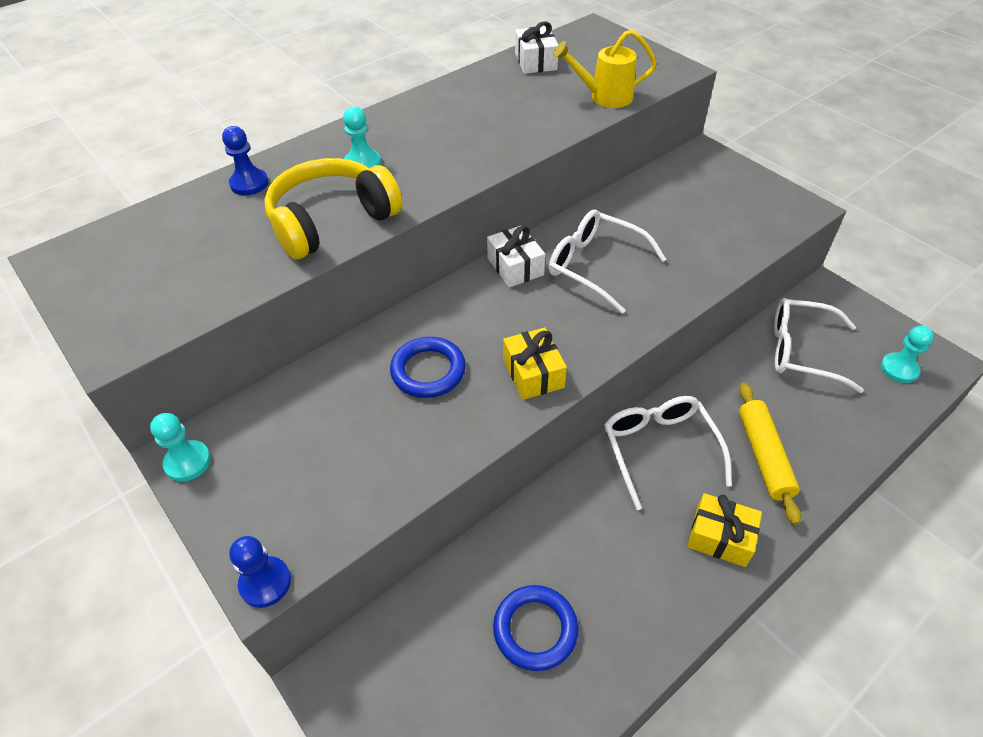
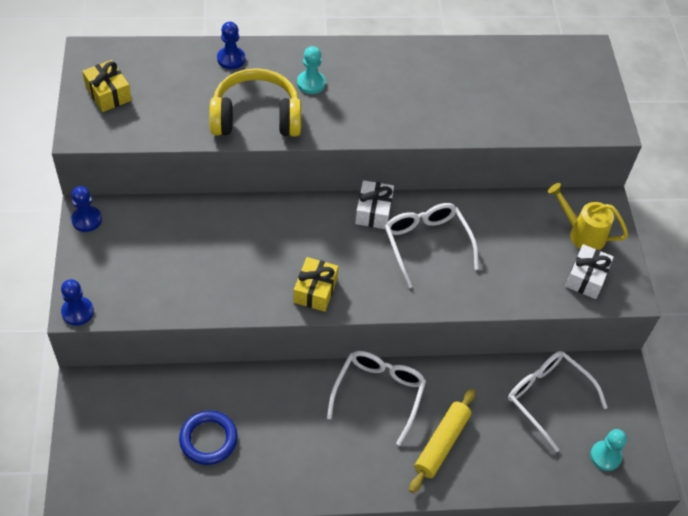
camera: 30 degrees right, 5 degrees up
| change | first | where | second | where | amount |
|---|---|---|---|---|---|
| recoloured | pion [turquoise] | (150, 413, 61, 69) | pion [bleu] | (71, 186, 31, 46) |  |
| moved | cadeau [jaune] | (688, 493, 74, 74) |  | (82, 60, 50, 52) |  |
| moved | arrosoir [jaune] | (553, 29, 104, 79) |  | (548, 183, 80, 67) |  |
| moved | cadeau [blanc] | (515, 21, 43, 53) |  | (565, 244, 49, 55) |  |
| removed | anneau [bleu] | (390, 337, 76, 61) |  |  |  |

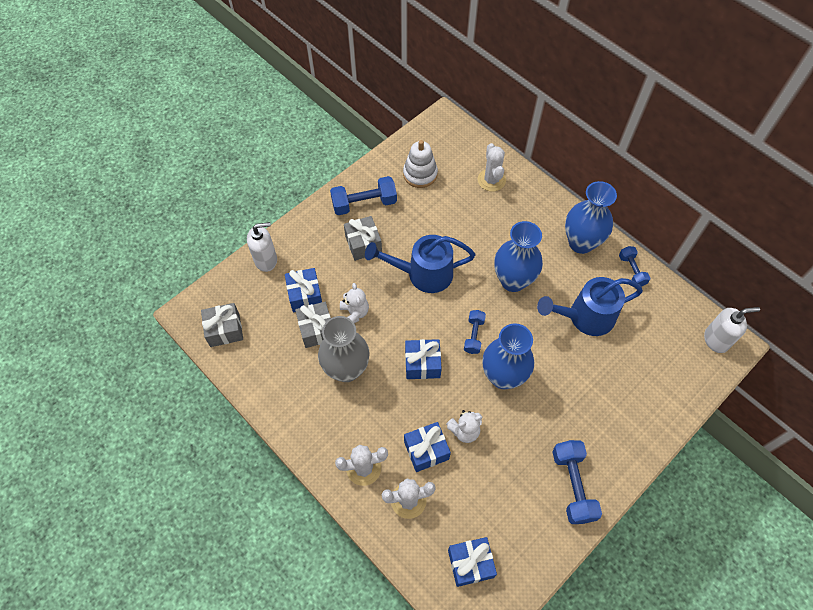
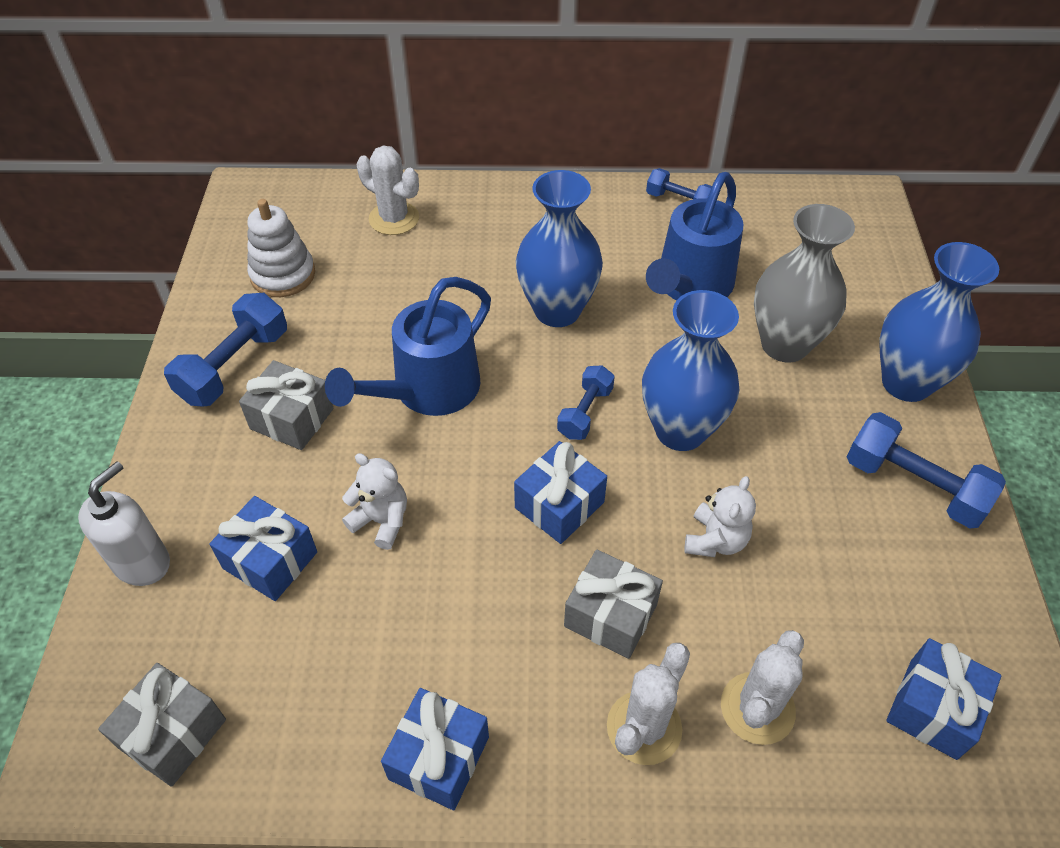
camera: 45 degrees left, 10 degrees down
| change | first | where | second | where | amount |
|---|---|---|---|---|---|
| moved | cadeau [bleu] | (404, 422, 47, 50) |  | (381, 688, 108, 122) |  |
| turned | haltère [bleu] | (464, 310, 22, 44) |  | (557, 365, 58, 75) | 60 degrees clockwise |
| moved | cadeau [gris] | (295, 302, 36, 46) |  | (564, 550, 99, 109) |  |
| moved | vase [gris] | (318, 316, 52, 66) |  | (754, 204, 101, 159) |  |
| moved | vase [bleu] | (565, 181, 52, 73) |  | (879, 242, 120, 160) |  |
| removed | distributeur de savon [blanc] | (704, 307, 56, 46) |  |  |  |

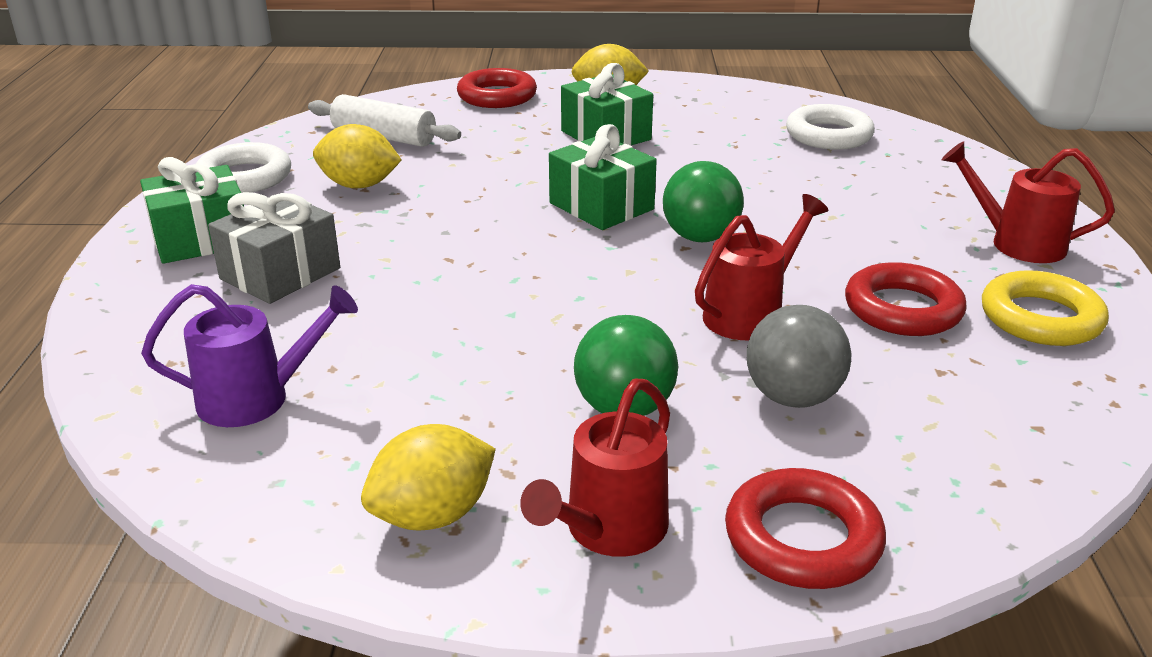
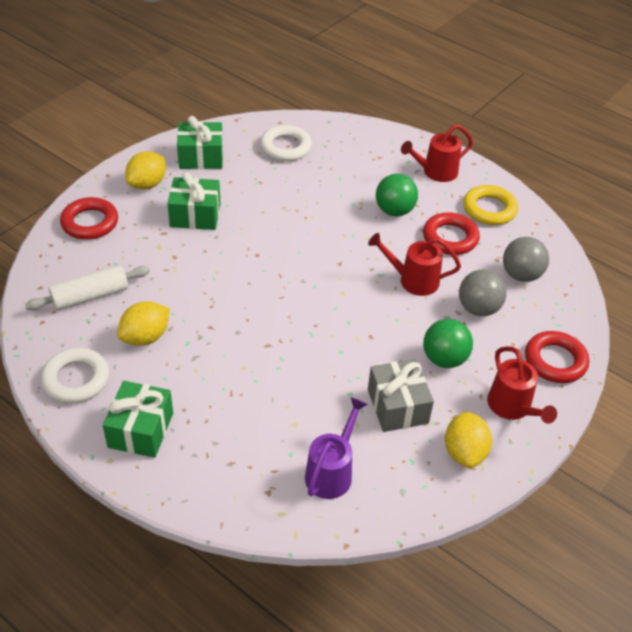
camera: 55 degrees left, 15 degrees up
| change | first | where | second | where | amount |
|---|---|---|---|---|---|
| moved | cadeau [vert] | (549, 124, 108, 106) |  | (177, 116, 46, 53) |  |
| turned | arrosoir [rouge] | (695, 194, 133, 146) |  | (368, 233, 93, 63) | 75 degrees counterclockwise |
| moved | cadeau [gris] | (208, 192, 132, 112) |  | (368, 359, 66, 73) |  |
| moved | balle [vert] | (663, 161, 81, 81) |  | (376, 174, 42, 42) |  |
| added |  |  | balle [gris] | (503, 237, 46, 45) |  |

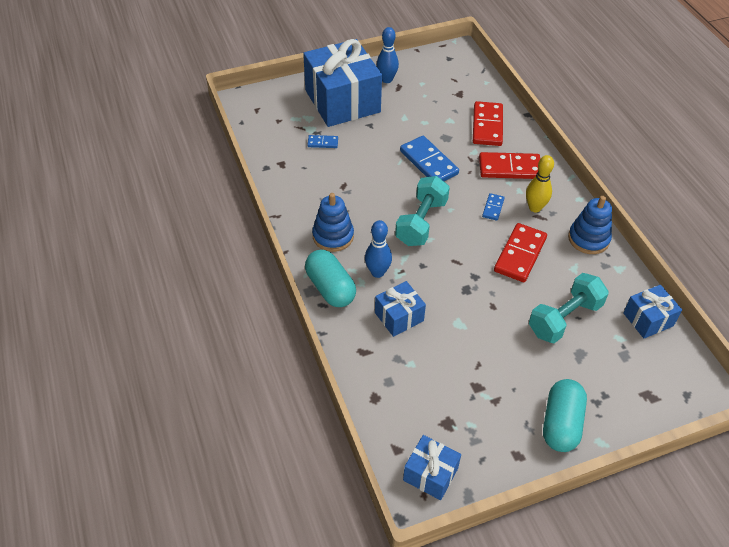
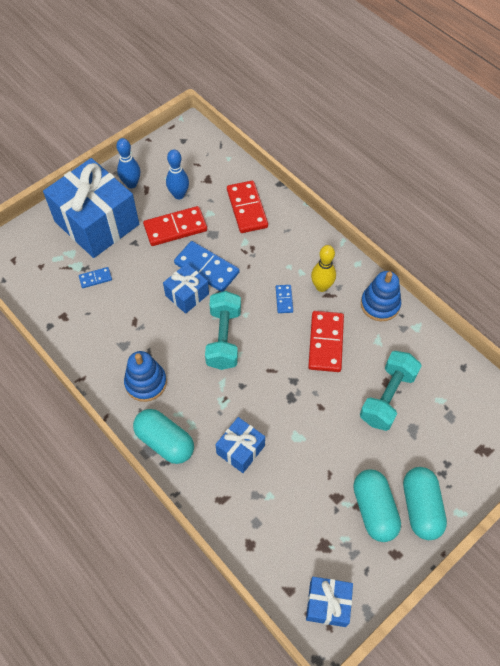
camera: 20 degrees left, 10 degrees up
| change | first | where | second | where | amount |
|---|---|---|---|---|---|
| moved | domino [rouge] | (479, 152, 61, 27) |  | (143, 206, 64, 40) |  |
| moved | cadeau [bleu] | (623, 285, 59, 54) |  | (163, 263, 46, 51) |  |
| moved | quille [bleu] | (365, 220, 27, 58) |  | (166, 149, 23, 50) |  |
| added |  |  | gélule [turquoise] | (353, 469, 48, 73) |  |

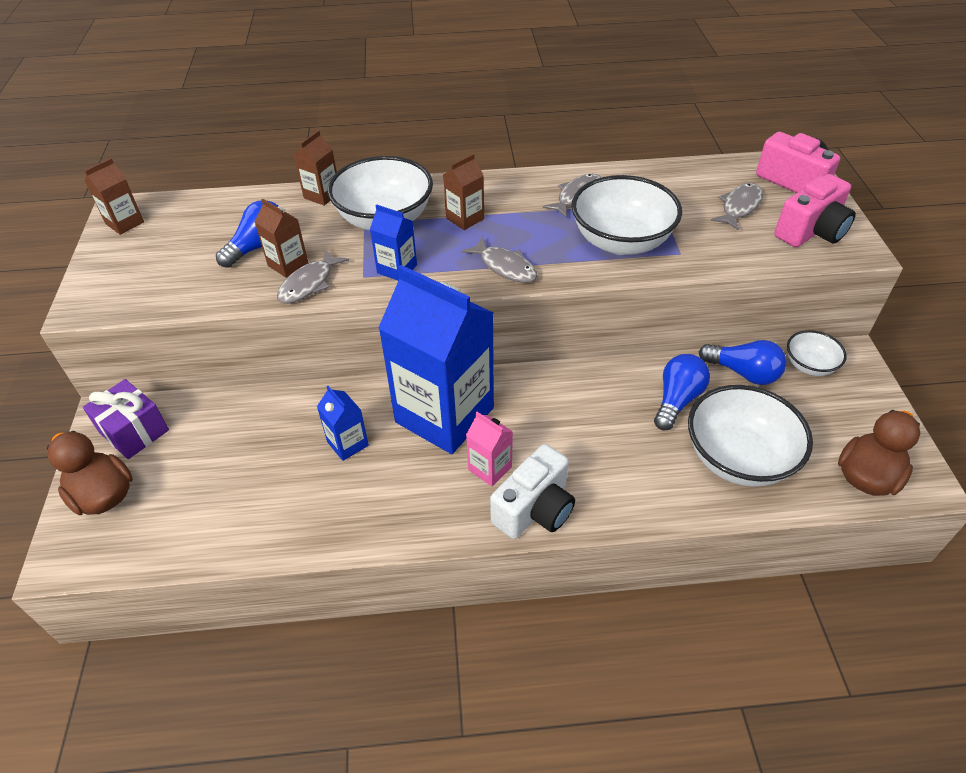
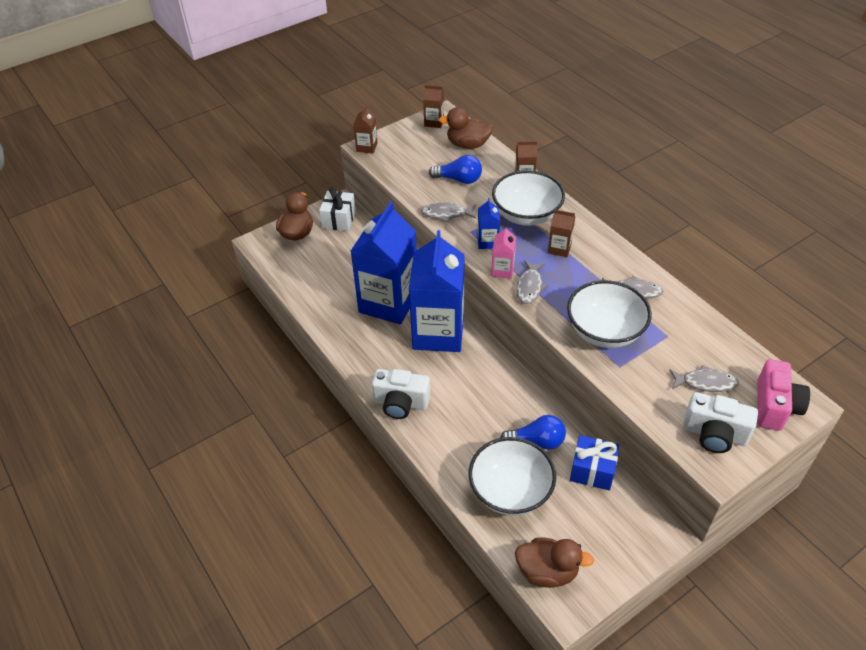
camera: 60 degrees right, 0 degrees up
| change | first | where | second | where | amount |
|---|---|---|---|---|---|
| recoloured | cadeau [violet] | (83, 379, 86, 80) | cadeau [blanc] | (319, 187, 37, 44) |  |
| resized | brique de lait [bleu] | (317, 386, 52, 75) |  | (351, 202, 66, 122) | x2.41 |
| moved | brique de lait [marron] | (255, 199, 53, 79) |  | (353, 106, 25, 47) |  |
| added |  |  | canard [marron] | (438, 107, 56, 42) |  |
| moved | brique de lait [rose] | (466, 412, 47, 74) |  | (491, 226, 25, 53) |  |
| replaced | ampoule [bleu] | (699, 340, 88, 45) | cadeau [bleu] | (570, 435, 49, 55) |  |
| recoloured | appareil photo [rose] | (774, 174, 82, 73) | appareil photo [blanc] | (683, 392, 75, 61) |  |
| removed | bol [blanc] | (787, 330, 60, 46) |  |  |  |

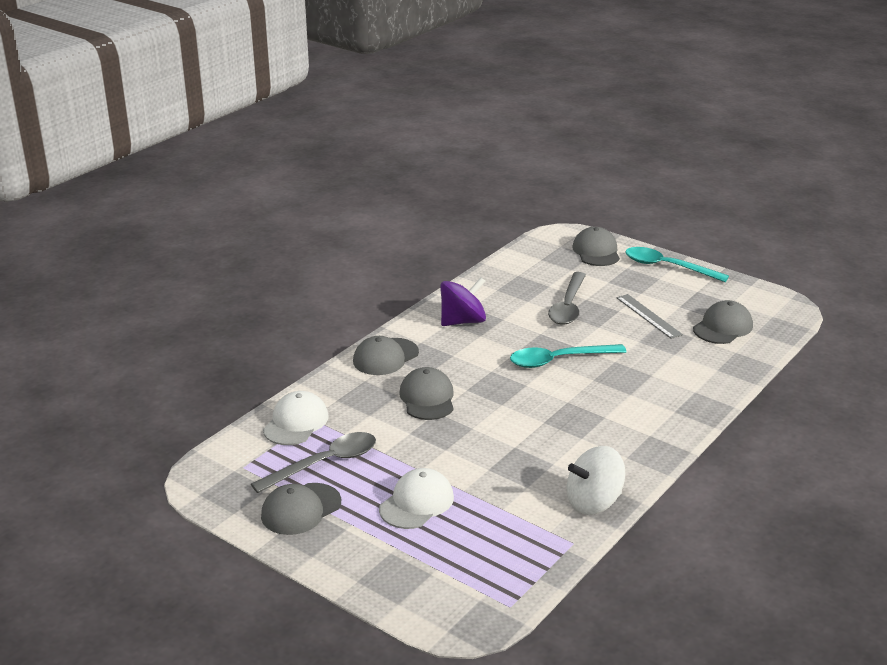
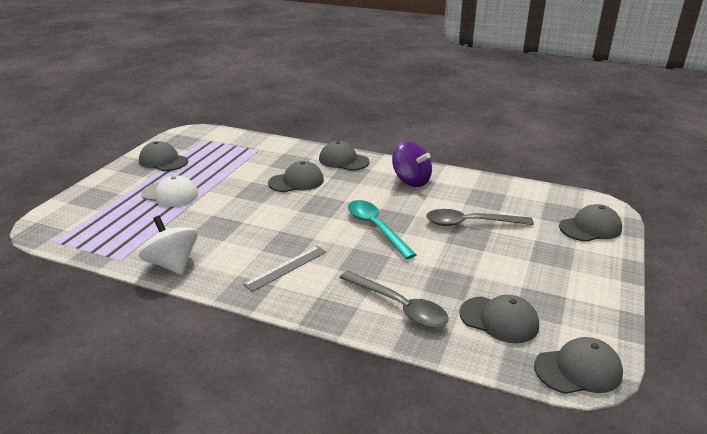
camera: 75 degrees right, 0 degrees up
| change | first | where | second | where | amount |
|---|---|---|---|---|---|
| moved | règle [gris] | (616, 294, 67, 45) |  | (243, 246, 83, 46) |  |
| moved | cuillère [gris] | (251, 432, 125, 61) |  | (339, 271, 110, 57) |  |
| added |  |  | casquette [gris] | (534, 337, 89, 57) |  |
| removed | casquette [blanc] | (263, 391, 66, 54) |  |  |  |
| removed | cuillère [turquoise] | (626, 247, 103, 35) |  |  |  |

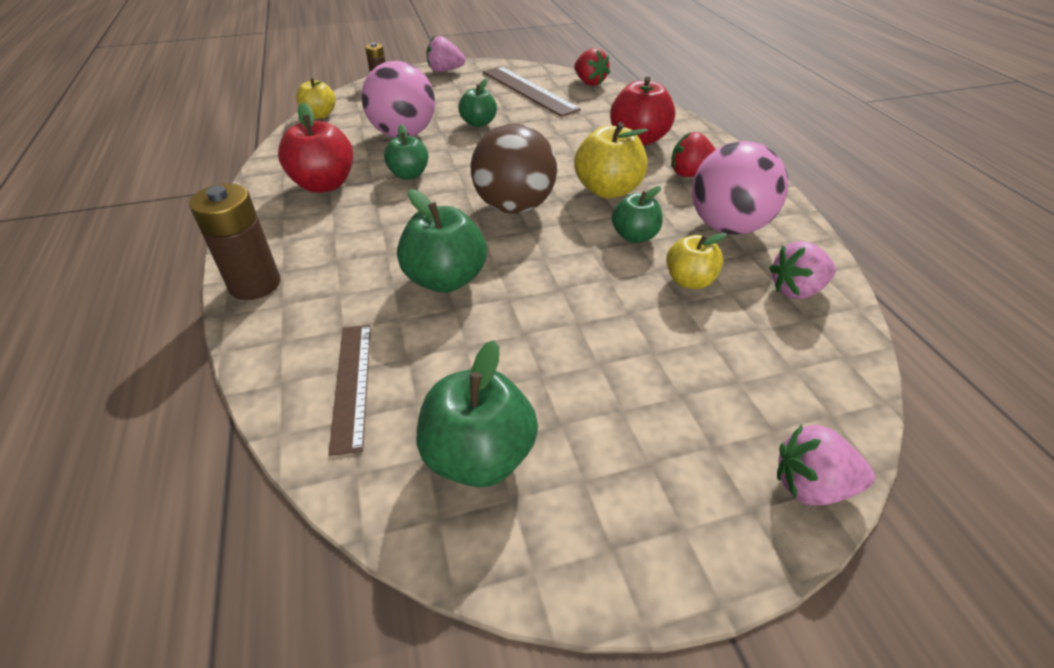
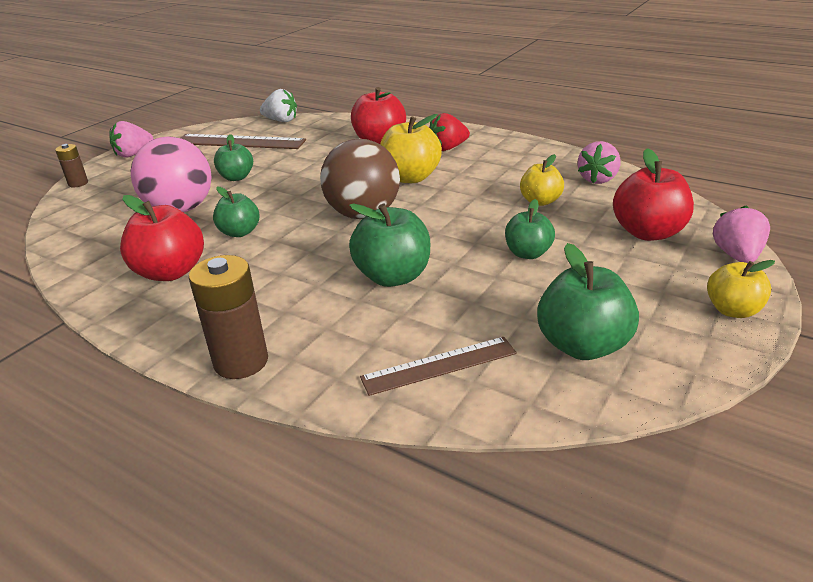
camera: 40 degrees left, 10 degrees down
| change | first | where | second | where | amount |
|---|---|---|---|---|---|
| recoloured | fraise [rouge] | (574, 48, 36, 38) | fraise [blanc] | (260, 89, 37, 33) |  |
| turned | règle [marron] | (328, 325, 43, 131) |  | (360, 337, 157, 59) | 60 degrees counterclockwise |
| moved | pomme [vert] | (612, 186, 51, 57) |  | (505, 199, 50, 60) |  |
| added |  |  | pomme [rouge] | (613, 148, 81, 93) |  |
| moved | pomme [jaune] | (296, 78, 40, 41) |  | (707, 260, 68, 58) |  |
| turned | fraise [rose] | (777, 424, 98, 81) |  | (713, 205, 57, 58) | 135 degrees clockwise |
| removed | balle [rose] | (692, 141, 96, 94) |  |  |  |

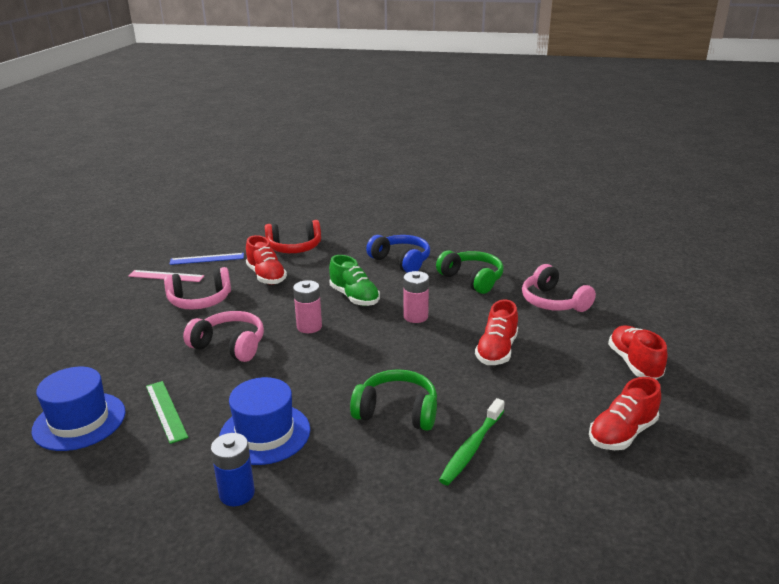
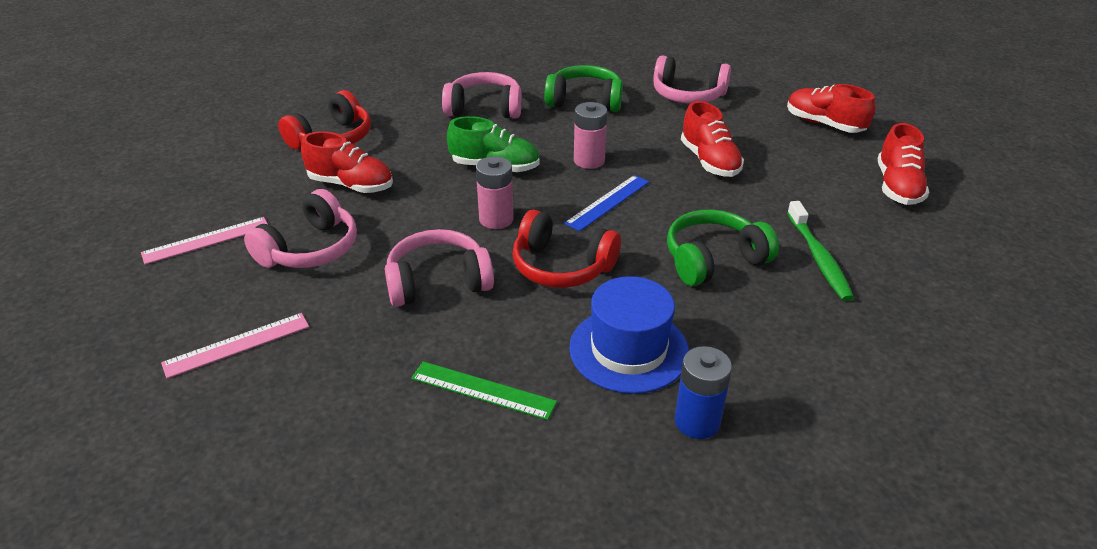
camera: 40 degrees left, 10 degrees up
| change | first | where | second | where | amount |
|---|---|---|---|---|---|
| added |  |  | règle [rose] | (161, 313, 148, 66) |  |
| recoloured | casque audio [bleu] | (366, 235, 64, 38) | casque audio [rose] | (442, 72, 80, 47) |  |
| added |  |  | casque audio [rouge] | (513, 210, 108, 78) |  |
| moved | règle [bleu] | (169, 253, 75, 12) |  | (564, 175, 85, 57) |  |
| removed | chapeau [bleu] | (31, 367, 95, 84) |  |  |  |

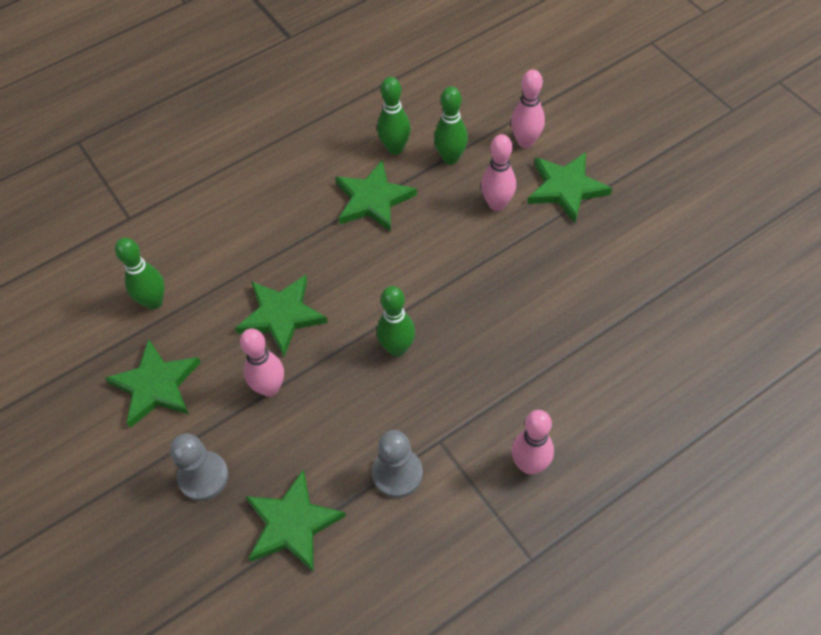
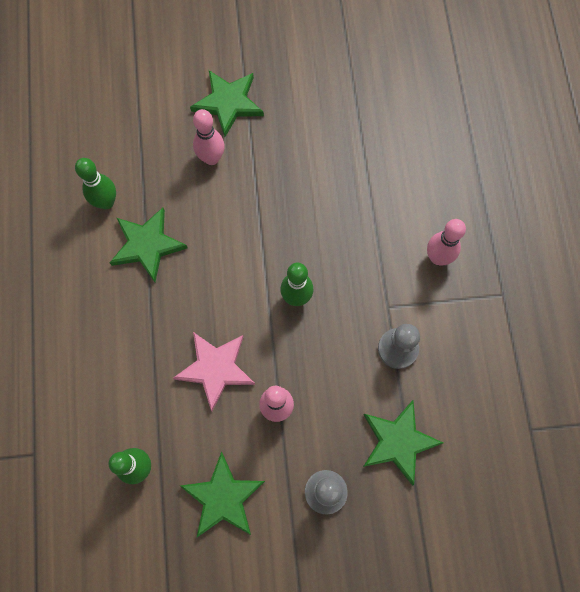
camera: 65 degrees left, 15 degrees up
| change | first | where | second | where | amount |
|---|---|---|---|---|---|
| recoloured | étoile [vert] | (235, 275, 93, 81) | étoile [rose] | (173, 332, 82, 79) |  |
| removed | quille [vert] | (434, 86, 34, 78) |  |  |  |
| removed | quille [rose] | (511, 69, 34, 79) |  |  |  |

